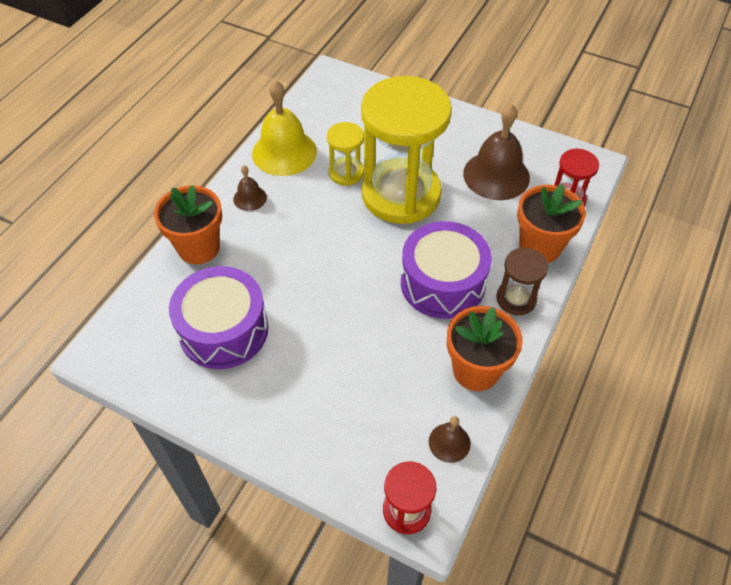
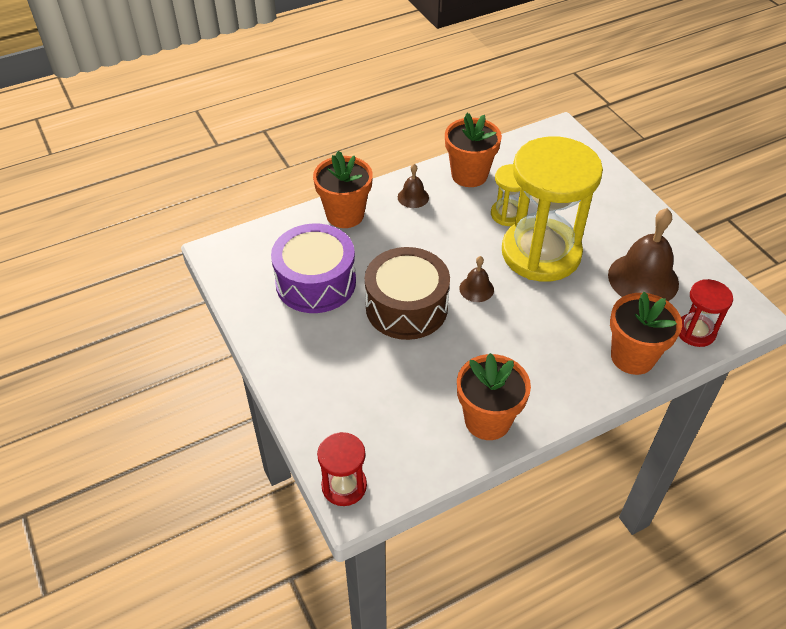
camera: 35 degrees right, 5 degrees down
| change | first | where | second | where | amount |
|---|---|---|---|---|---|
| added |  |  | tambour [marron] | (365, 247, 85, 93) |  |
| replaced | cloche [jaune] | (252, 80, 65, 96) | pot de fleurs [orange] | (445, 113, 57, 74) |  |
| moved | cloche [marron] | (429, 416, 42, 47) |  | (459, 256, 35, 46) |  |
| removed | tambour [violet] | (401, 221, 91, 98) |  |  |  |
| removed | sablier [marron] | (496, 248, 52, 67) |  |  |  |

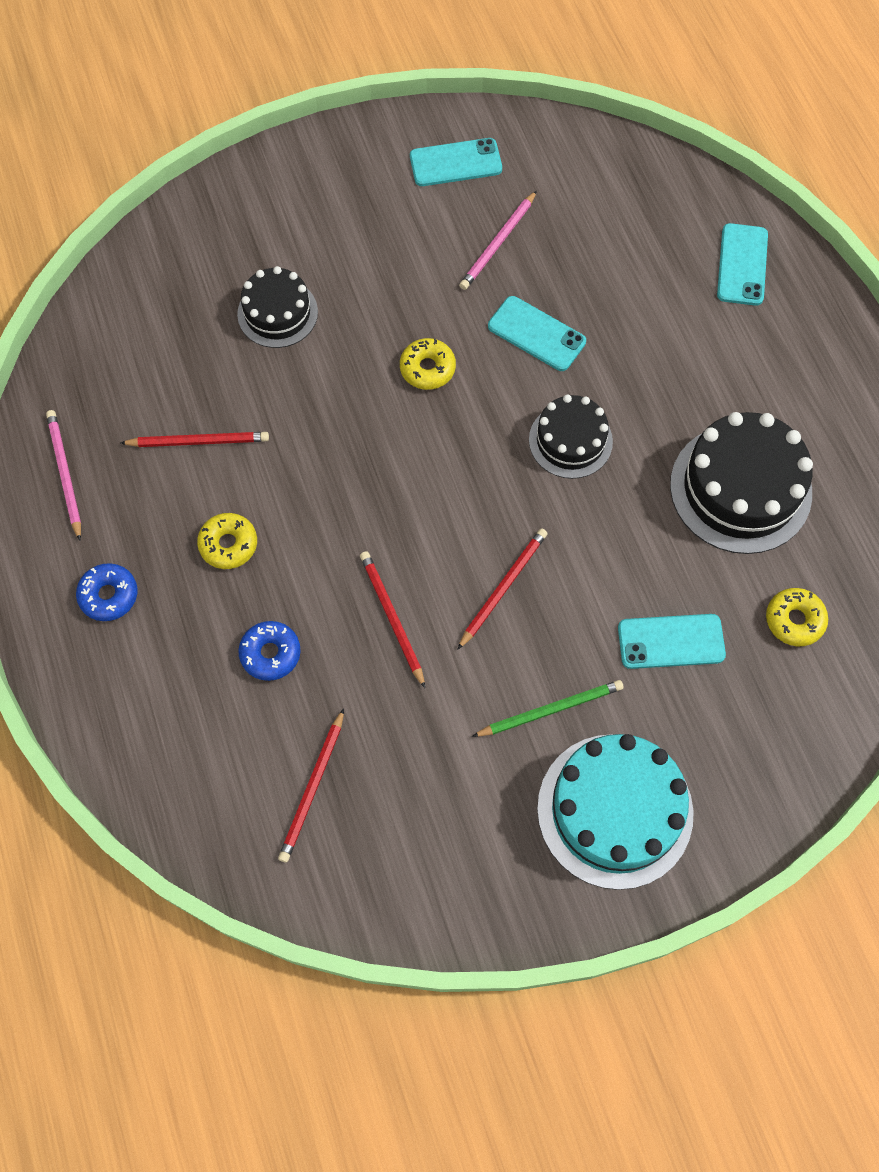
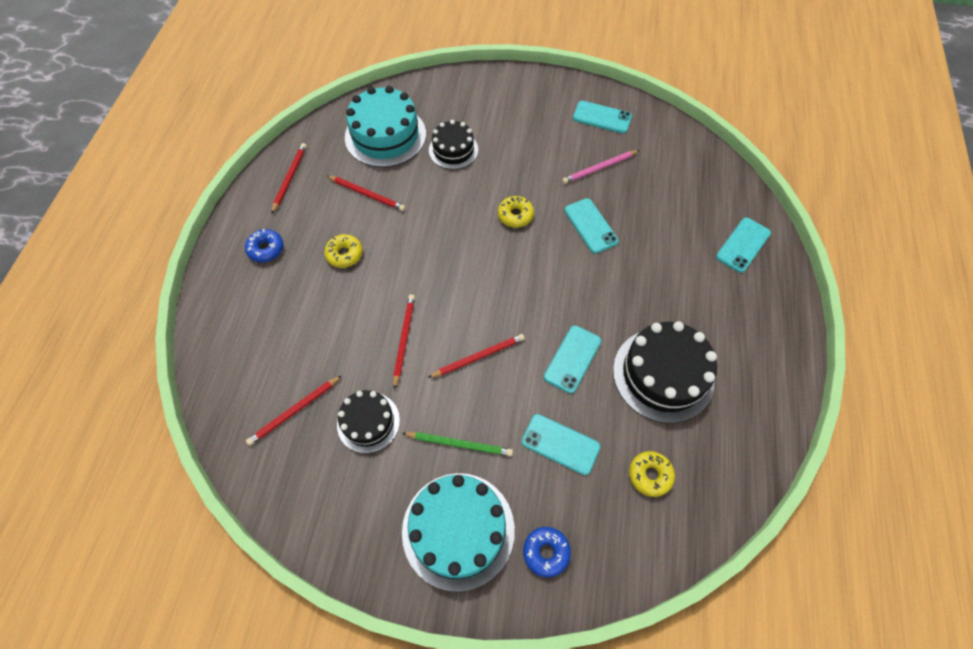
camera: 30 degrees right, 5 degrees down
| change | first | where | second | where | amount |
|---|---|---|---|---|---|
| recoloured | crayon [rose] | (46, 410, 35, 130) | crayon [rouge] | (271, 143, 36, 71) |  |
| moved | gâteau [noir] | (529, 394, 84, 85) |  | (337, 390, 63, 63) |  |
| added |  |  | gâteau [turquoise] | (345, 86, 81, 81) |  |
| moved | beignet [bleu] | (238, 621, 63, 60) |  | (523, 527, 48, 50) |  |
| added |  |  | téléphone [turquoise] | (544, 325, 57, 69) |  |

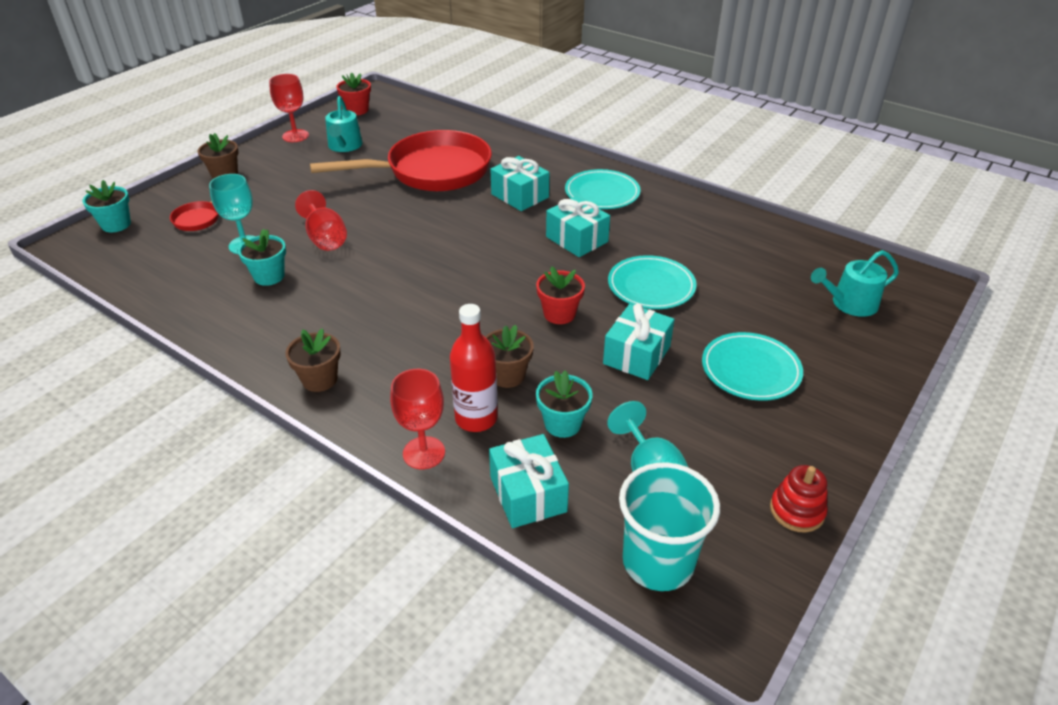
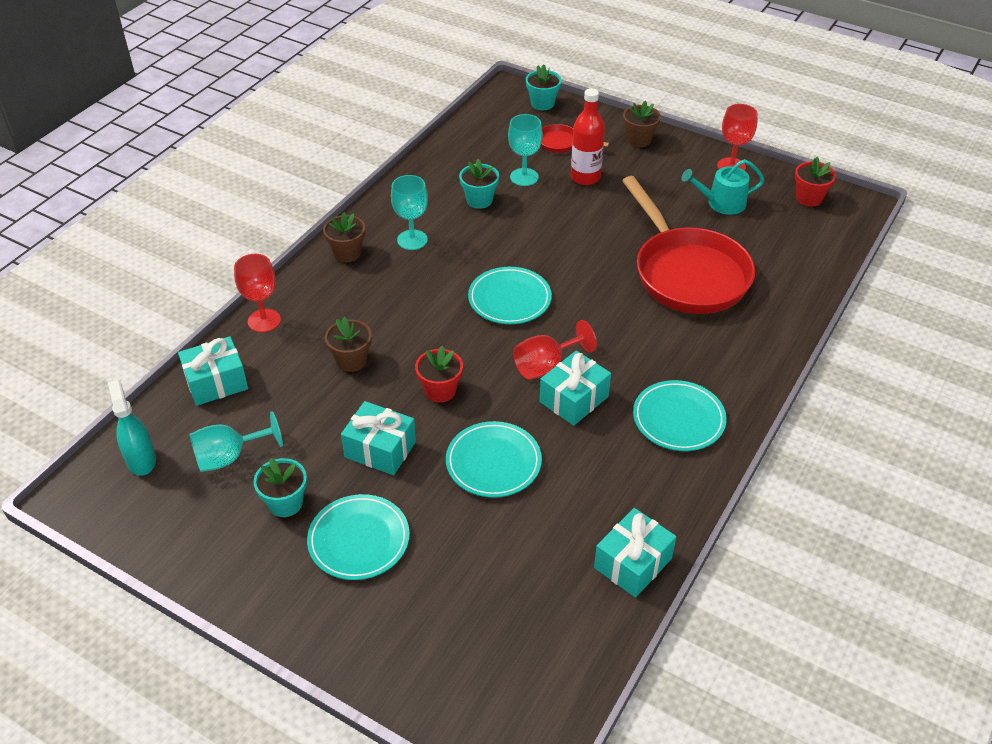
camera: 85 degrees right, 5 degrees up
| change | first | where | second | where | amount |
|---|---|---|---|---|---|
| replaced | gobelet [turquoise] | (619, 462, 101, 129) | vaporisateur [turquoise] | (108, 380, 48, 96) |  |
| moved | pot de fleurs [turquoise] | (536, 370, 57, 68) |  | (253, 458, 54, 59) |  |
| added |  |  | verre à pied [turquoise] | (391, 175, 37, 75) |  |
| added |  |  | assiette [turquoise] | (468, 267, 84, 57) |  |
| moved | verre à pied [rouge] | (295, 190, 52, 61) |  | (513, 320, 84, 60) |  |
| moved | bouteille [rouge] | (450, 304, 48, 128) |  | (571, 88, 34, 97) |  |
| moved | cadeau [turquoise] | (490, 156, 59, 55) |  | (594, 508, 82, 90) |  |
| removed | jouet à empiler [rouge] | (770, 465, 58, 68) |  |  |  |
| removed | arrosoir [turquoise] | (811, 250, 88, 67) |  |  |  |

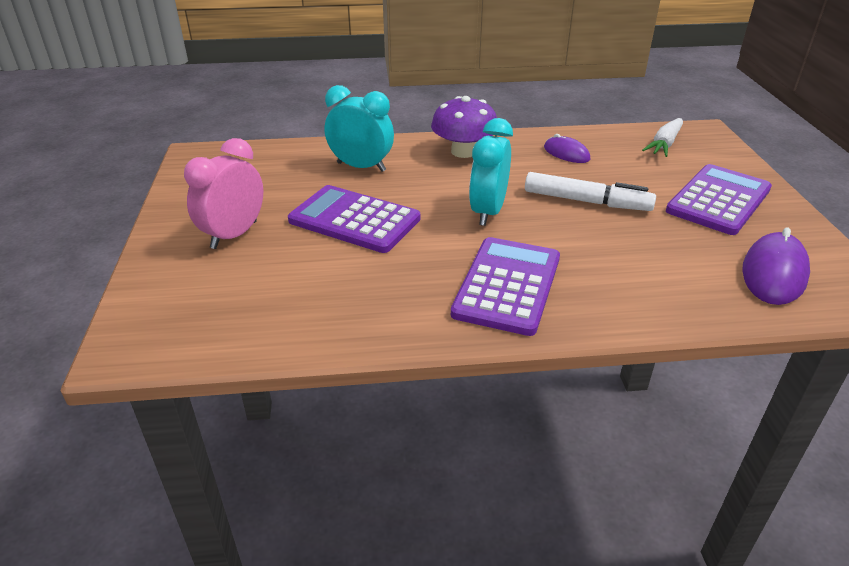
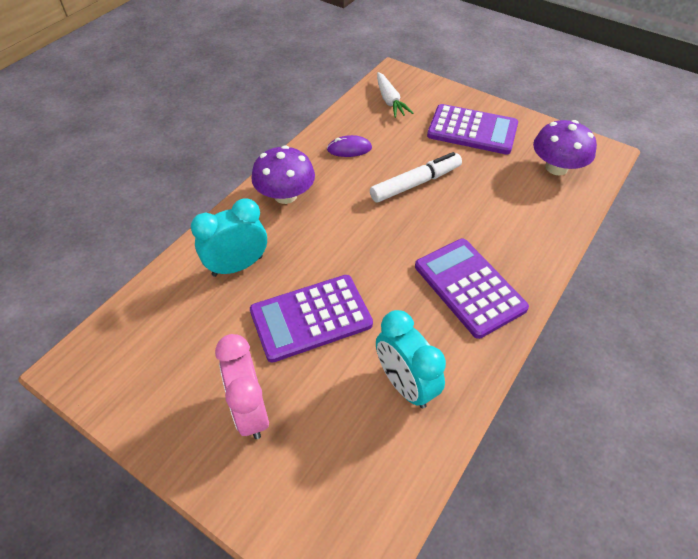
camera: 50 degrees left, 15 degrees up
| change | first | where | second | where | amount |
|---|---|---|---|---|---|
| moved | réveil [turquoise] | (469, 118, 44, 108) |  | (376, 310, 70, 98) |  |
| turned | calculatrice [violet] | (666, 164, 106, 71) |  | (427, 104, 91, 51) | 120 degrees clockwise |
| replaced | souris [violet] | (742, 228, 68, 77) | champignon [violet] | (533, 120, 64, 55) |  |

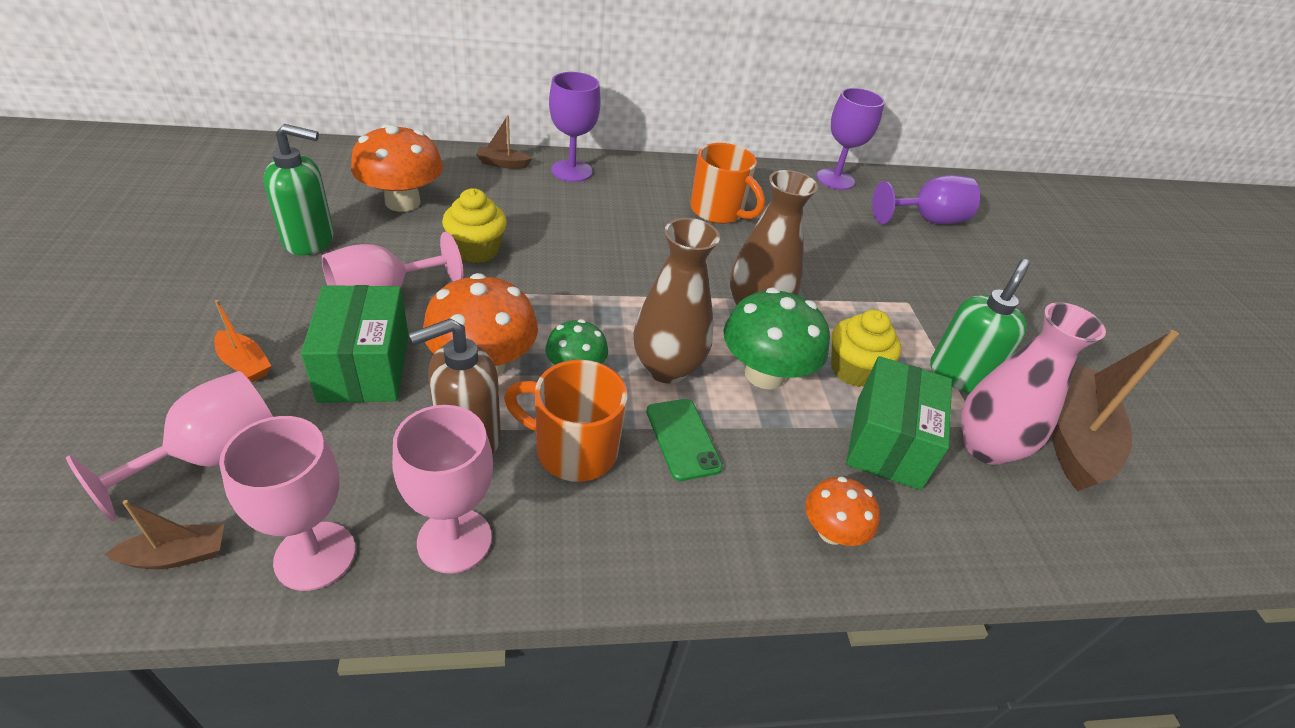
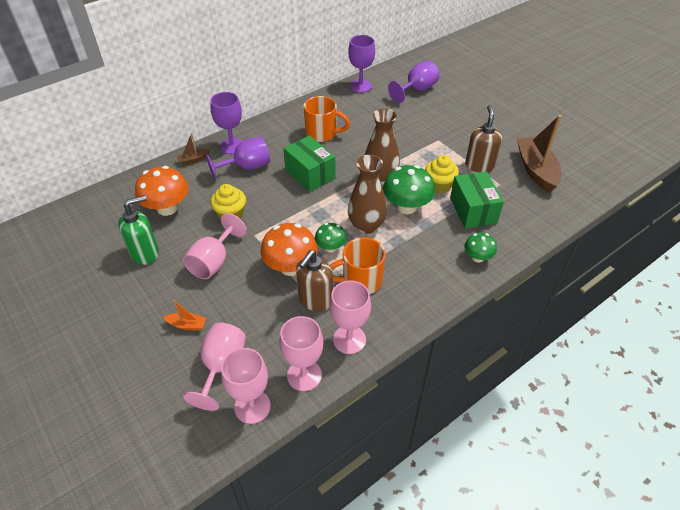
camera: 25 degrees left, 5 degrees up
| change | first | where | second | where | amount |
|---|---|---|---|---|---|
| added |  |  | verre à pied [violet] | (206, 137, 64, 43) |  |
| replaced | bateau [marron] | (104, 500, 120, 69) | verre à pied [rose] | (221, 348, 50, 76) |  |
| moved | boîte [vert] | (301, 285, 108, 118) |  | (283, 135, 53, 57) |  |
| recoloured | champignon [orange] | (805, 476, 75, 70) | champignon [vert] | (464, 233, 33, 29) |  |
| recoloured | distributeur de savon [vert] | (930, 259, 100, 134) | distributeur de savon [marron] | (465, 105, 38, 67) |  |
| removed | téléphone [vert] | (646, 399, 77, 82) |  |  |  |
| removed | vase [rose] | (961, 302, 145, 163) |  |  |  |

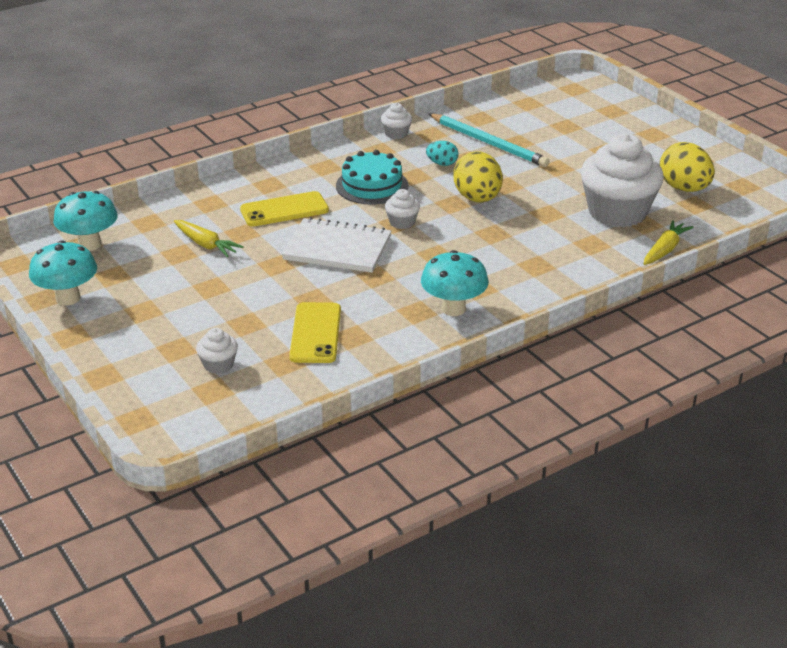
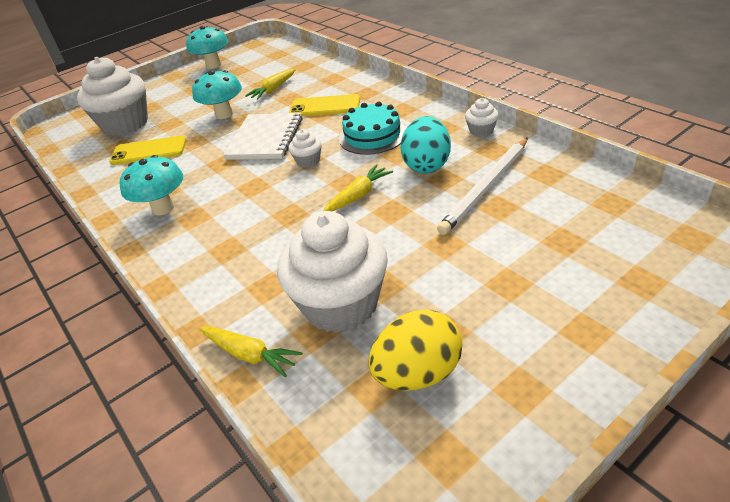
camera: 90 degrees right, 5 degrees up
| change | first | where | second | where | amount |
|---|---|---|---|---|---|
| resized | muffin [blanc] | (196, 328, 42, 46) |  | (77, 57, 71, 79) | x2.32 |
| moved | champignon [turquoise] | (53, 191, 65, 60) |  | (192, 70, 50, 49) |  |
| turned | téléphone [jaune] | (240, 191, 89, 36) |  | (289, 94, 71, 22) | 60 degrees counterclockwise |
| replaced | œuf [jaune] | (454, 151, 49, 51) | carotte [jaune] | (323, 164, 70, 47) |  |
| resized | œuf [turquoise] | (426, 141, 33, 25) |  | (400, 116, 51, 58) | x1.86 |
| recoloured | crayon [turquoise] | (429, 114, 120, 53) | crayon [blanc] | (437, 138, 91, 97) |  |

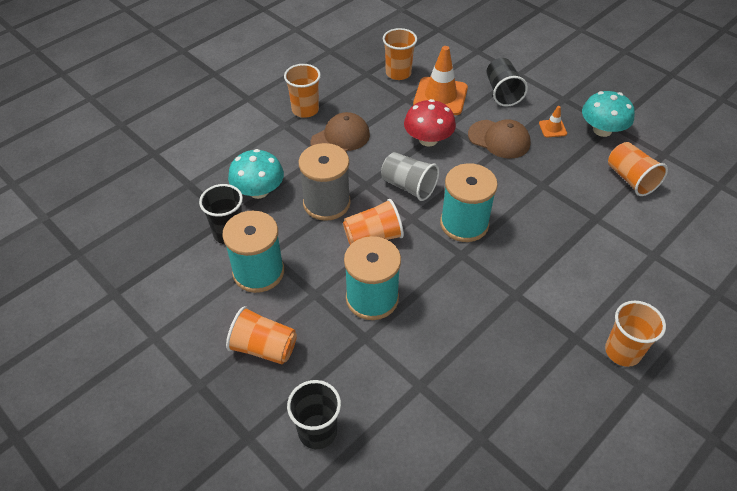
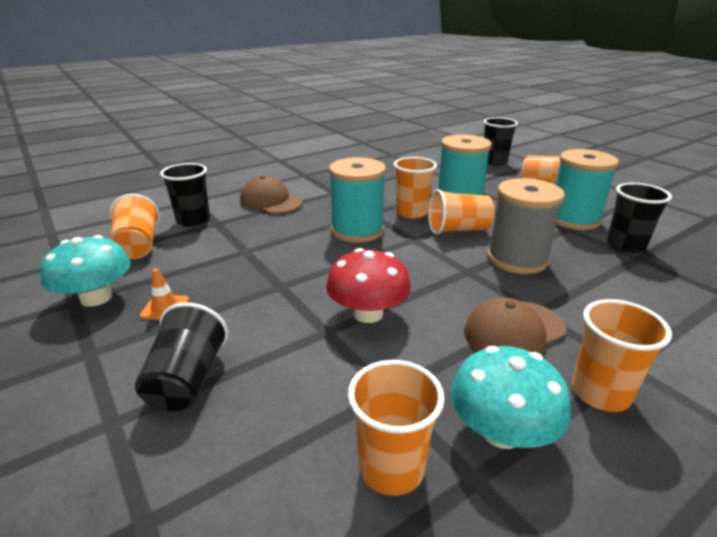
camera: 170 degrees left, 20 degrees down
| change | first | where | second | where | amount |
|---|---|---|---|---|---|
| added |  |  | gobelet [noir] | (160, 163, 50, 64) |  |
| moved | casquette [marron] | (468, 119, 63, 40) |  | (240, 175, 63, 39) |  |
| moved | gobelet [orange] | (605, 301, 61, 66) |  | (394, 157, 43, 61) |  |
| moved | champignon [turquoise] | (228, 149, 56, 50) |  | (450, 346, 121, 103) |  |
| removed | gobelet [gris] | (381, 152, 58, 49) |  |  |  |
| removed | cône de chantier [orange] | (413, 46, 55, 69) |  |  |  |

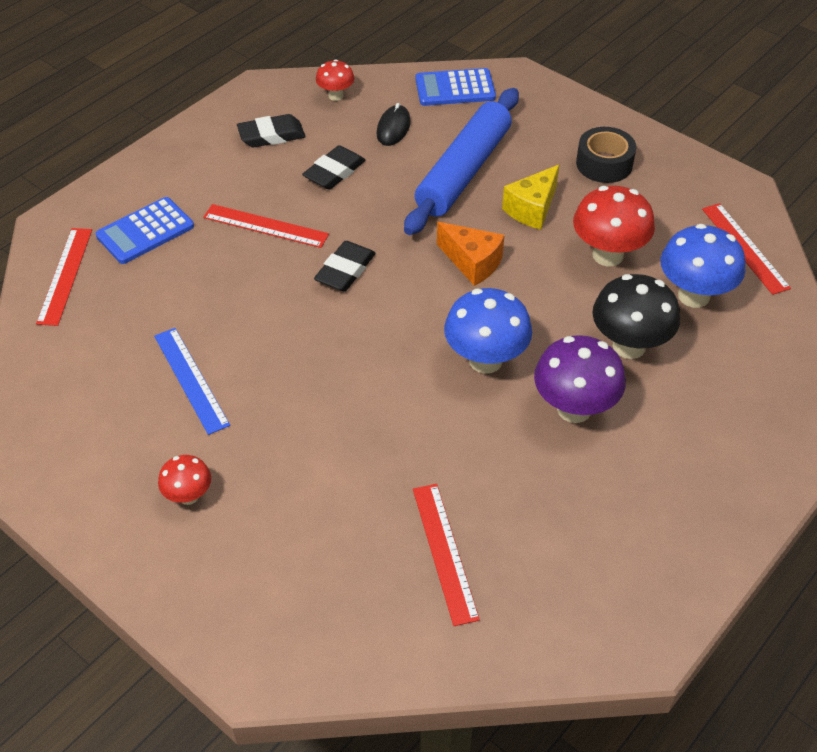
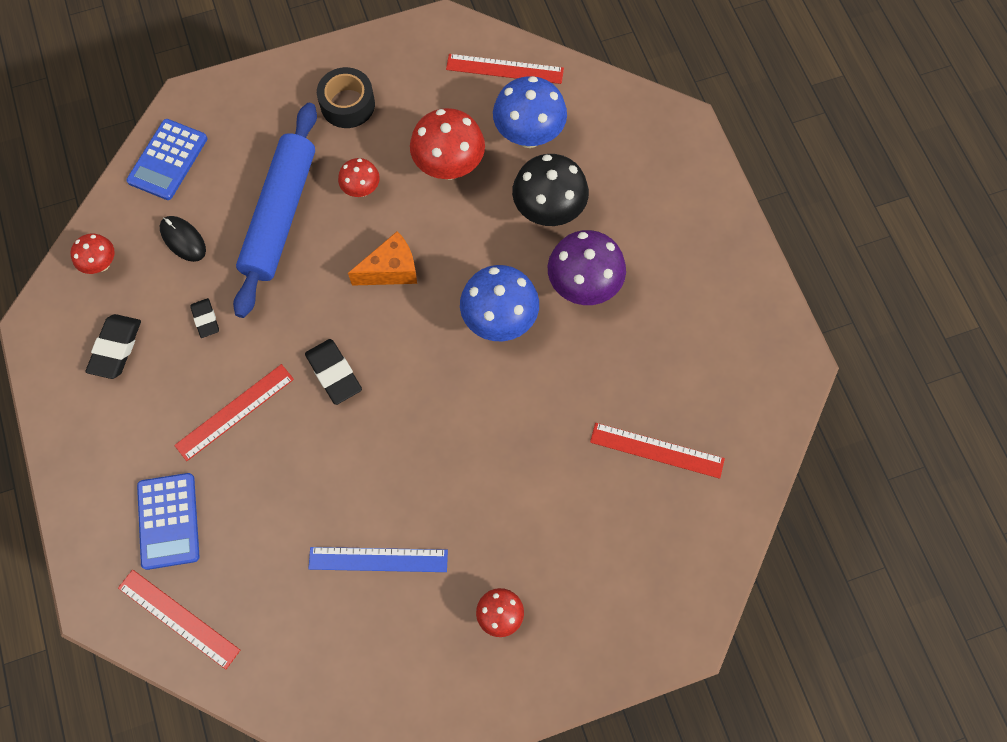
camera: 60 degrees left, 20 degrees up
| change | first | where | second | where | amount |
|---|---|---|---|---|---|
| resized | gomme [noir] | (302, 145, 64, 45) |  | (190, 298, 29, 40) | x0.63 |
| turned | rouleau à pâtisserie [bleu] | (404, 88, 115, 147) |  | (233, 103, 84, 215) | 45 degrees clockwise |
| replaced | fromage [jaune] | (502, 165, 57, 65) | champignon [rouge] | (338, 158, 42, 39) |  |

